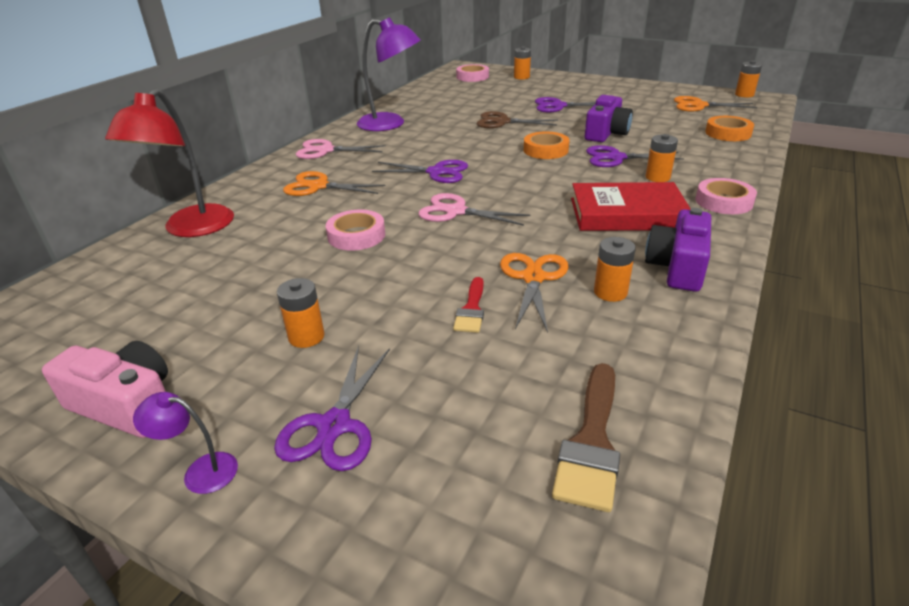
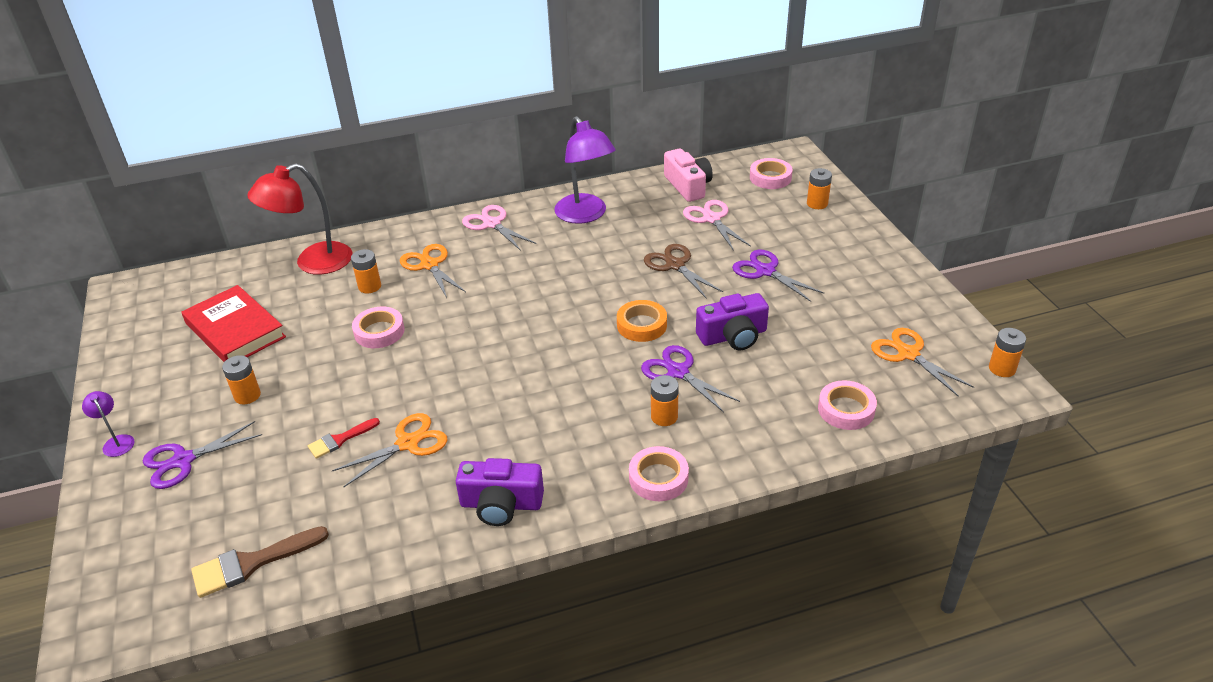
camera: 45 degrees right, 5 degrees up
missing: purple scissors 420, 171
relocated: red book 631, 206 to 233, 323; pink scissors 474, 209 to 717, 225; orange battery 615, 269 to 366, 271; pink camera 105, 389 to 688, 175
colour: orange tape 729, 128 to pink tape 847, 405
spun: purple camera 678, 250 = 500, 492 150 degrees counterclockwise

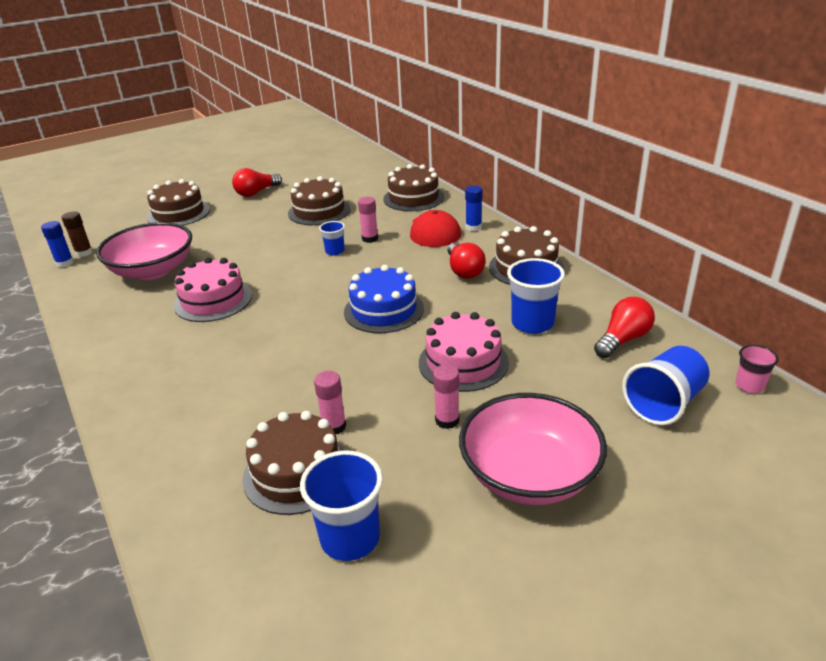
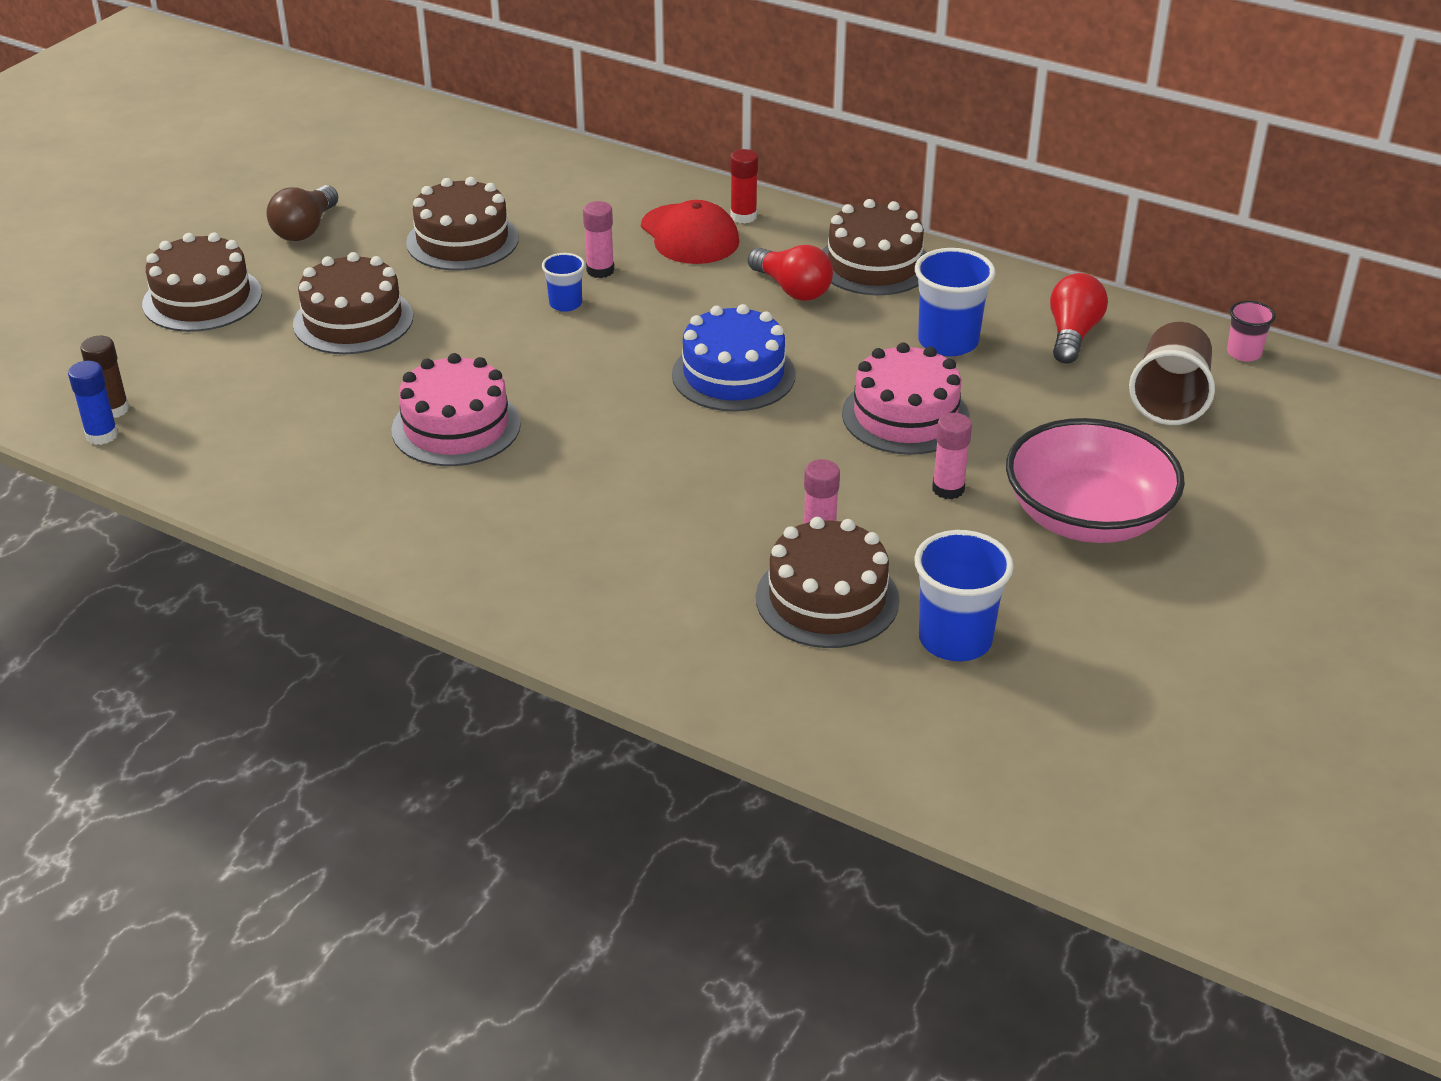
camera: 30 degrees left, 5 degrees up
missing: pink bowl 144, 251
relocated: brown cake 413, 187 to 353, 303
colour: red light bulb 257, 182 to brown light bulb 302, 213; blue glue stick 473, 208 to red glue stick 744, 186; blue cup 665, 386 to brown cup 1172, 373

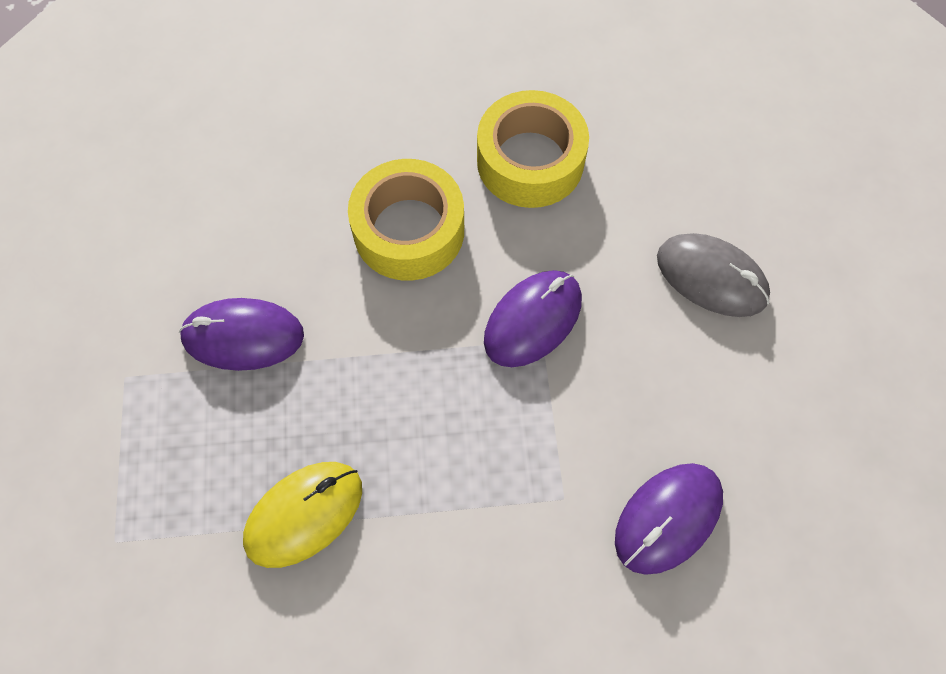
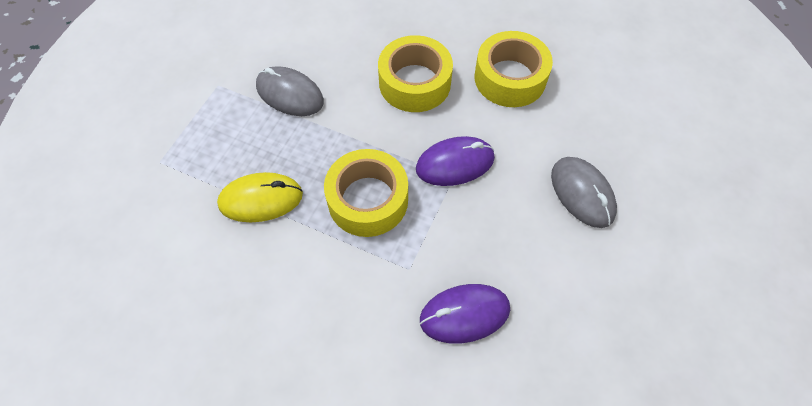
camera: 30 degrees right, 5 degrees down
appeared: yellow tape 366, 193
colour: purple mouse 241, 334 to grey mouse 290, 91

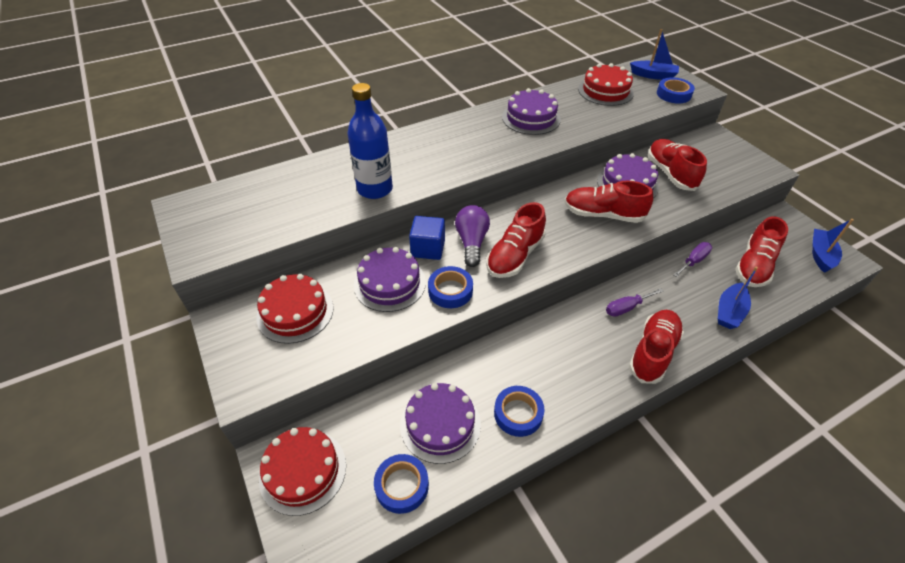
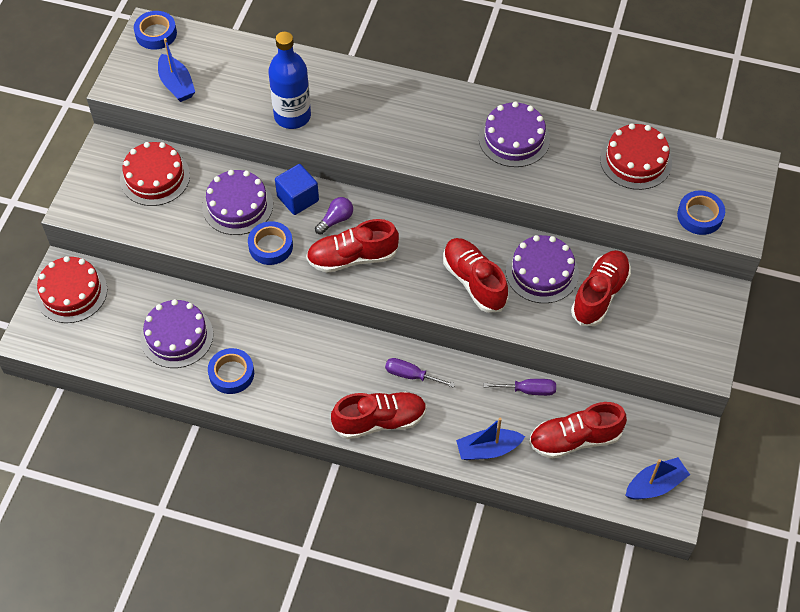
camera: 45 degrees right, 10 degrees up
relocated: blue boat 654, 54 to 176, 70; blue tape 401, 484 to 155, 30
size: purple light bulb 472, 236 = 334, 216 x0.66

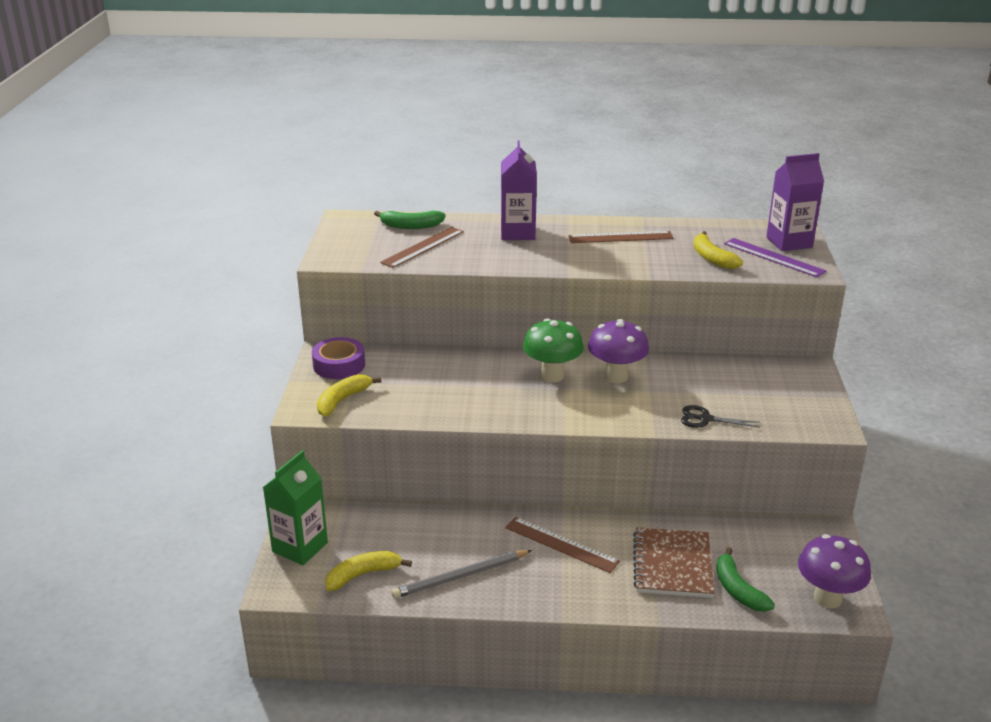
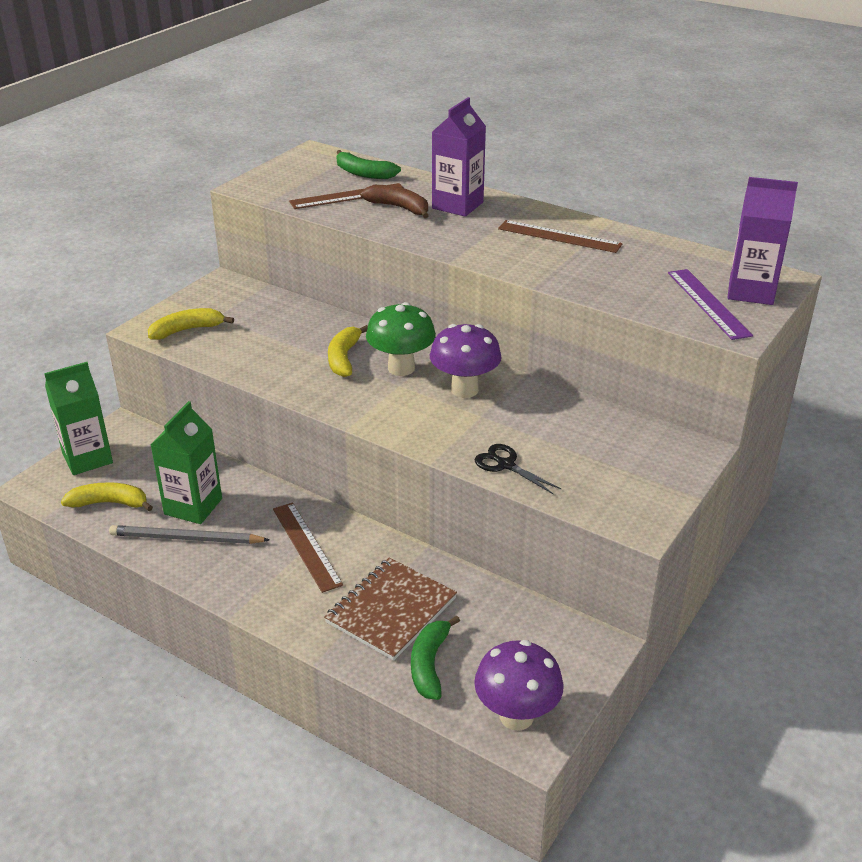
camera: 30 degrees right, 5 degrees up
missing: purple tape 338, 358
appeared: brown banana 394, 201; green carton 186, 462
relocated: yellow banana 718, 250 to 348, 351

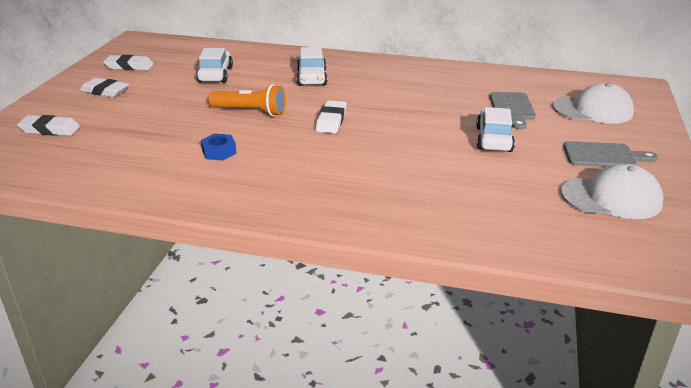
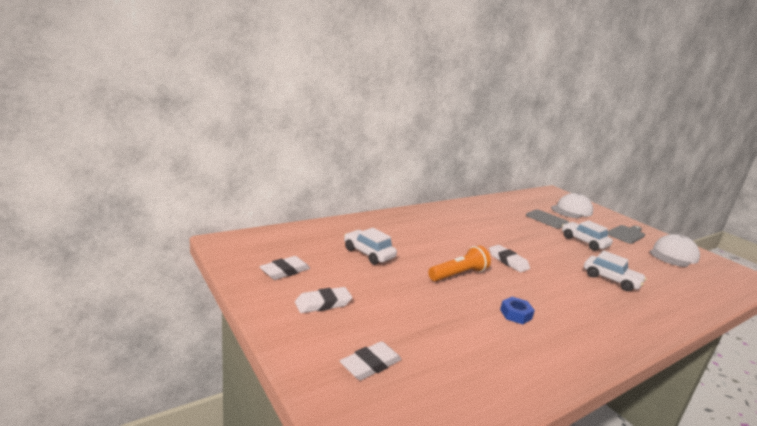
camera: 50 degrees left, 10 degrees down
relocated: white car 312, 66 to 615, 270

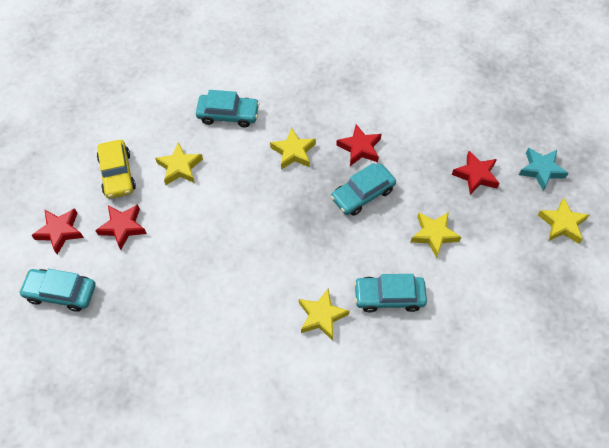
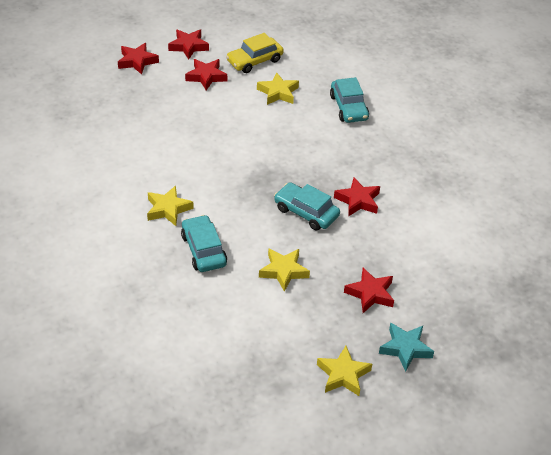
camera: 70 degrees right, 15 degrees down
missing: yellow star 293, 148
exchanged: turquoise car 57, 290 to red star 138, 59

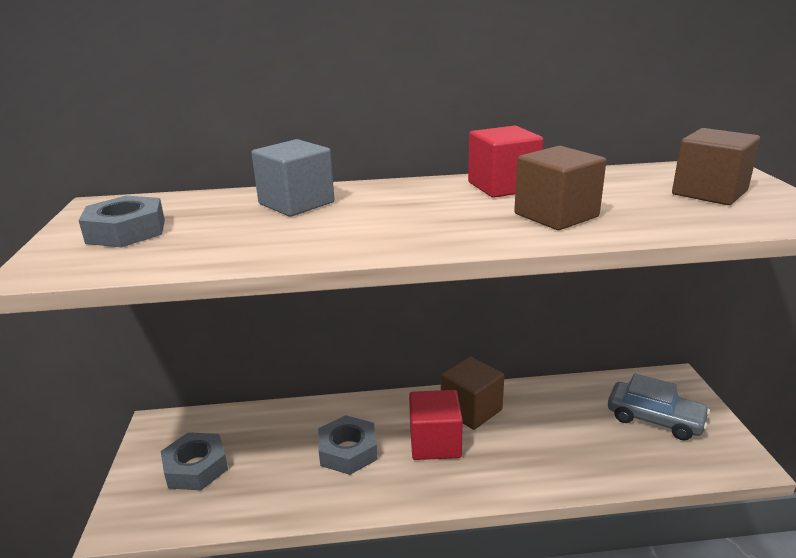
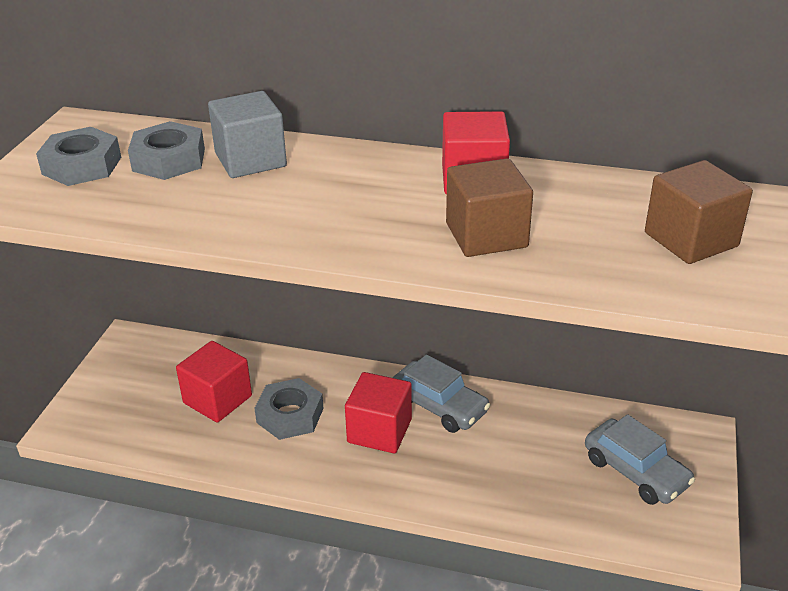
camera: 20 degrees right, 10 degrees up
appeared: red cube 214, 382
relocated: grey nut 194, 461 to 166, 150
exchanged: brown cube 472, 393 to grey car 441, 394

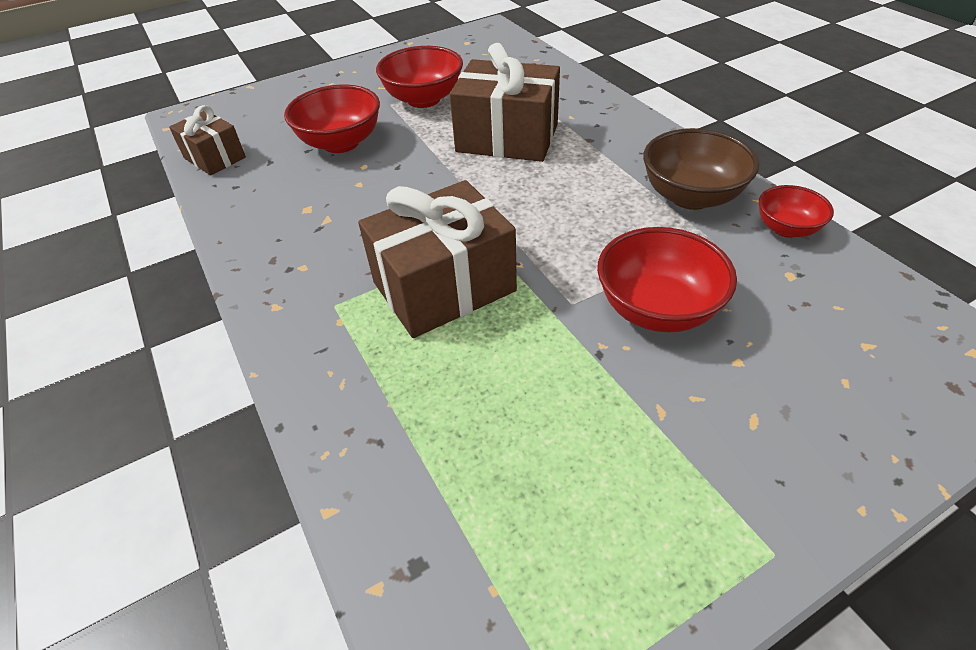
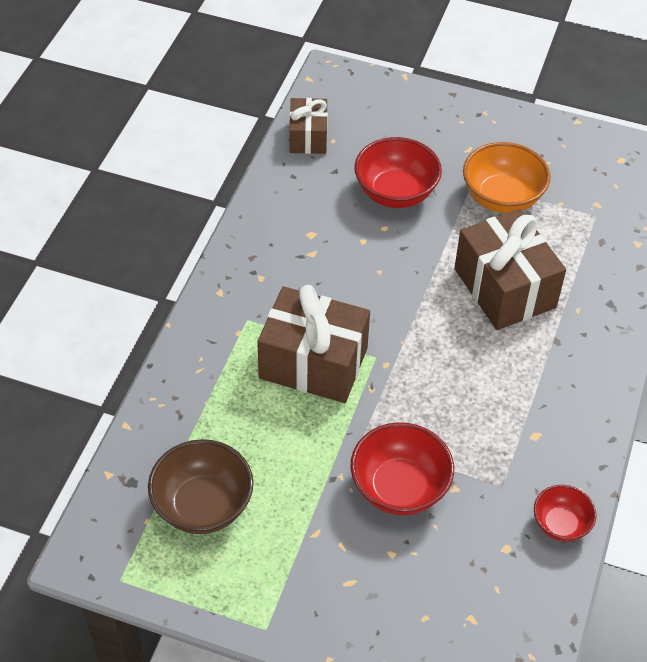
camera: 45 degrees right, 5 degrees up
relocated: brown bowl 701, 169 to 201, 486
colour: red bowl 419, 77 to orange bowl 506, 177

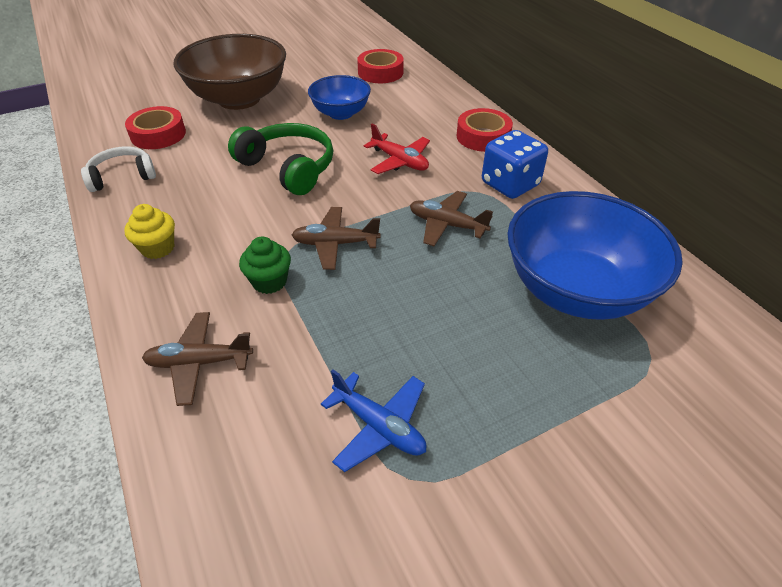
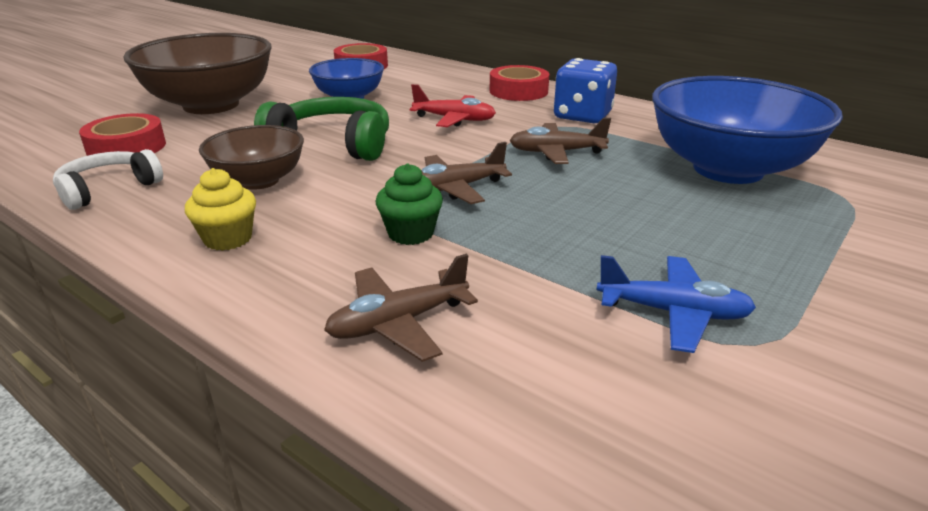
camera: 25 degrees left, 15 degrees down
appeared: brown bowl 251, 157

